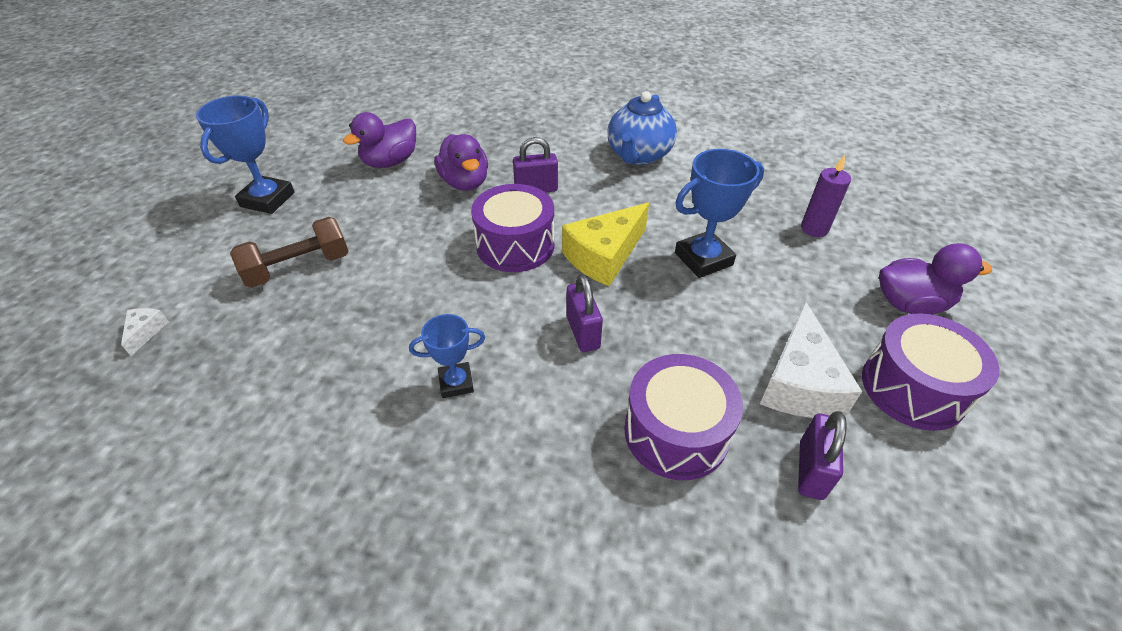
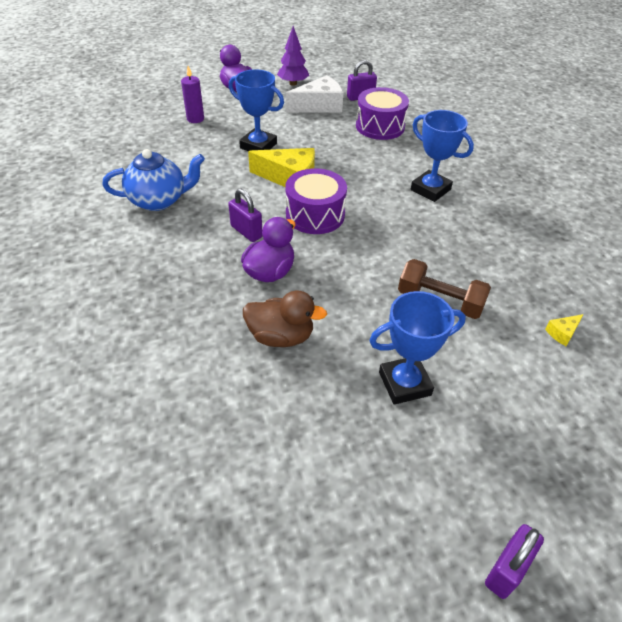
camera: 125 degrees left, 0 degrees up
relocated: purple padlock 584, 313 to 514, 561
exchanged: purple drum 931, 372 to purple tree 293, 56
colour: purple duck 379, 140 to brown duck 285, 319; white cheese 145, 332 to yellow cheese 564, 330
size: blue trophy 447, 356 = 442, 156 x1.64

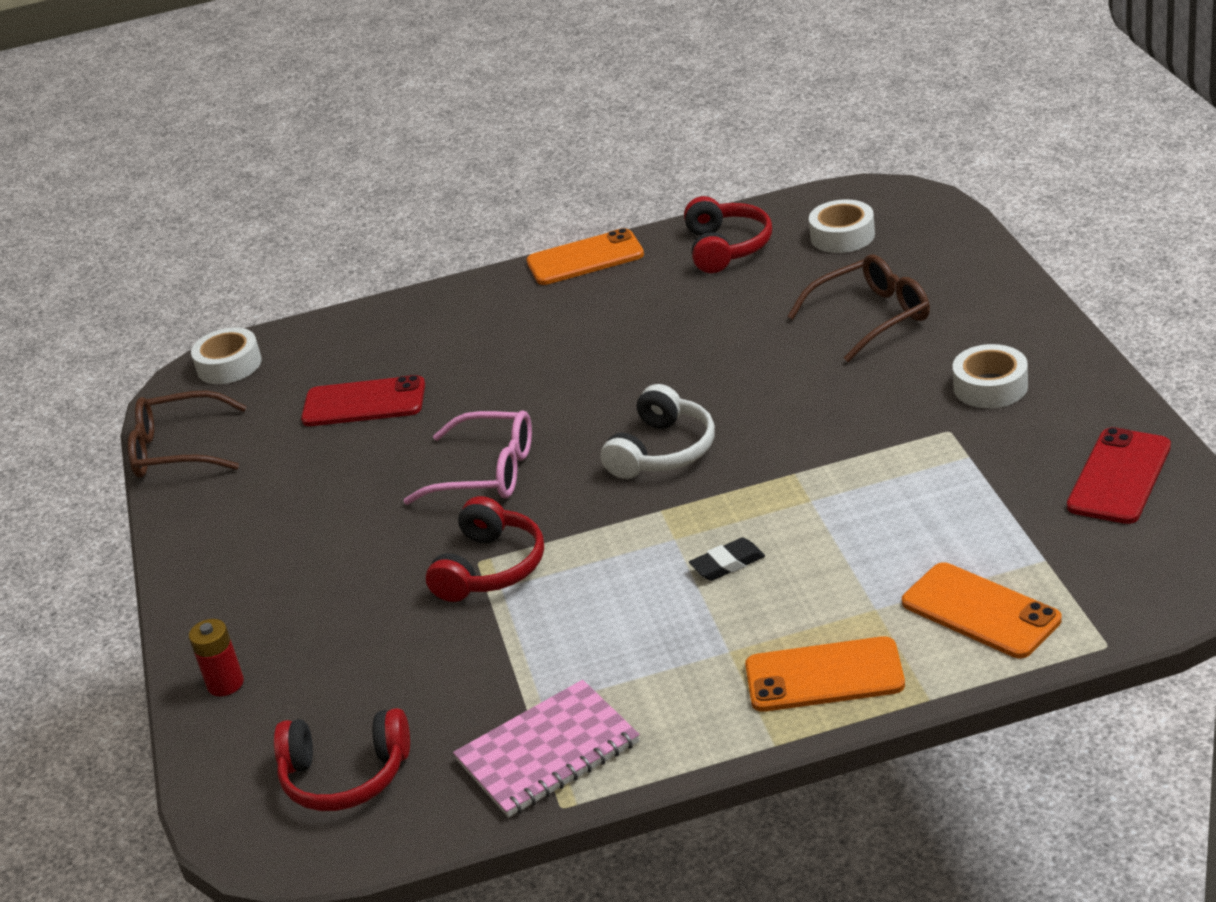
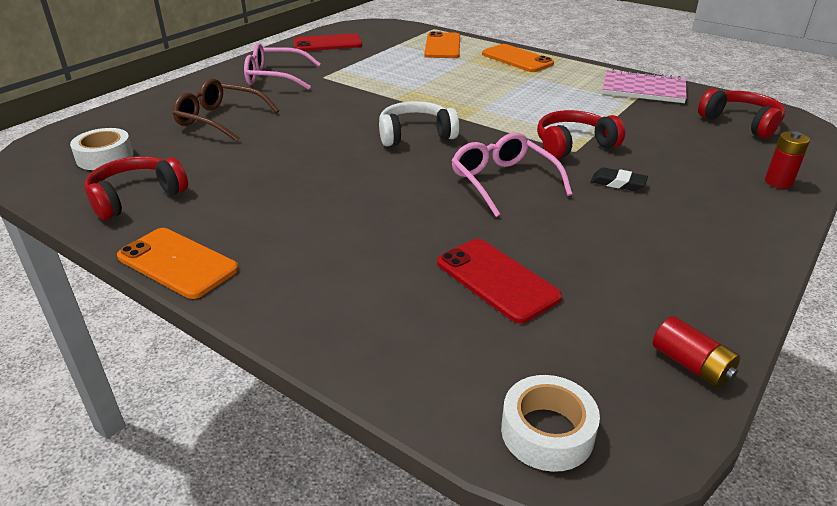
camera: 135 degrees left, 0 degrees up
relocated: black eraser 727, 559 to 619, 179
exchanged: white tape 990, 376 to pink glasses 282, 66; brown glasses 187, 434 to red battery 696, 352

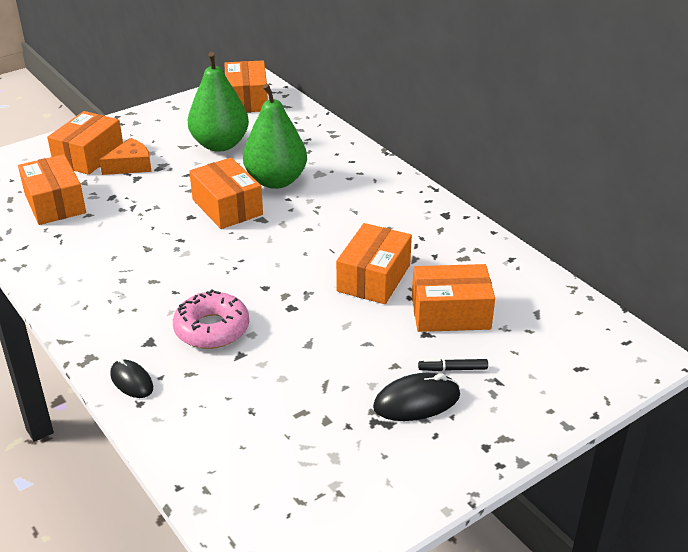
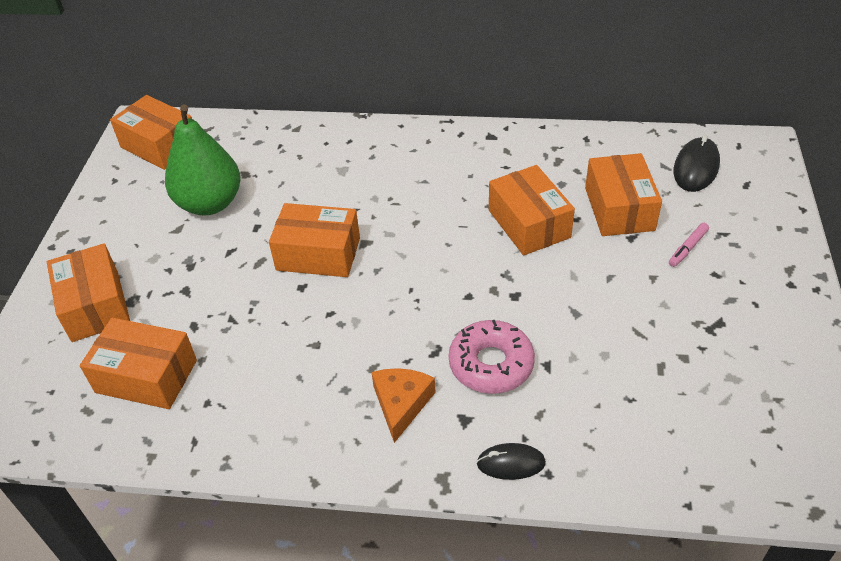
camera: 45 degrees left, 10 degrees up
missing: green pear 275, 136
relocated: orange cheese 125, 156 to 403, 405; black mouse 416, 397 to 697, 163
colour: black marker 453, 365 to pink marker 689, 245
spun: orange box 453, 298 = 623, 194 45 degrees counterclockwise

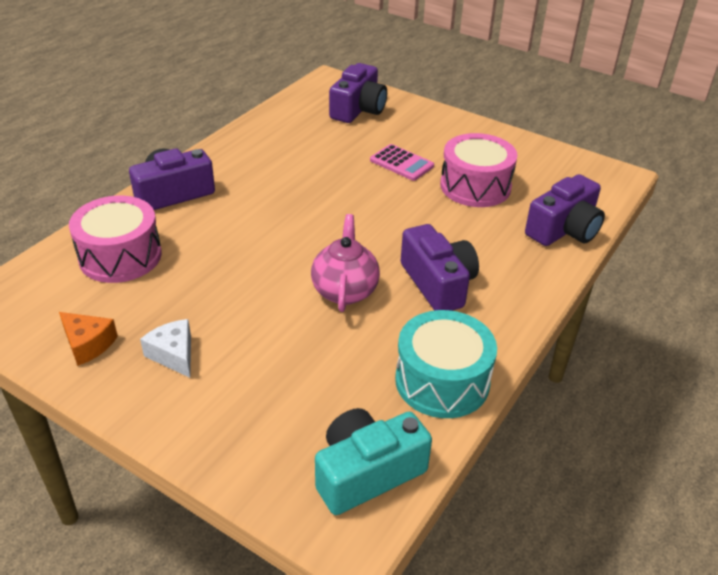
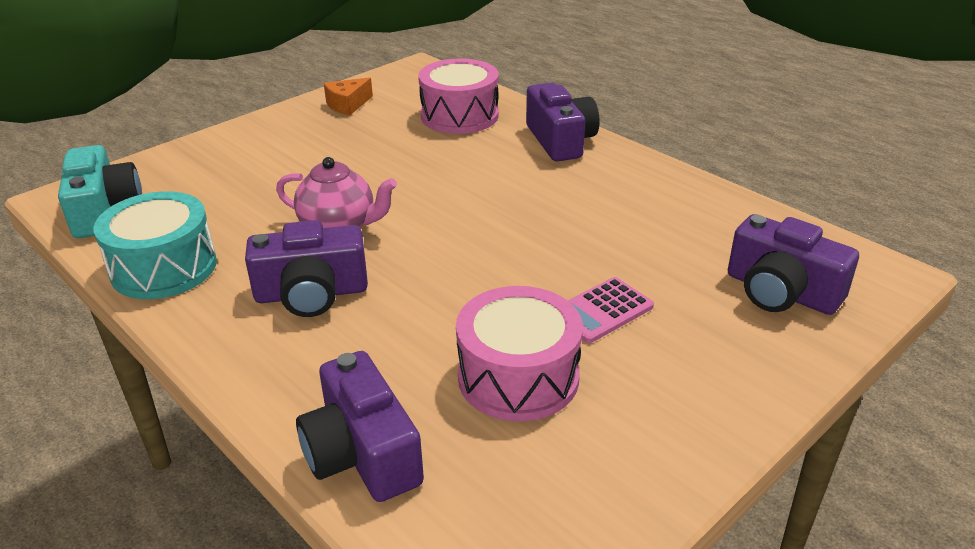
camera: 105 degrees right, 5 degrees down
missing: white cheese 165, 348

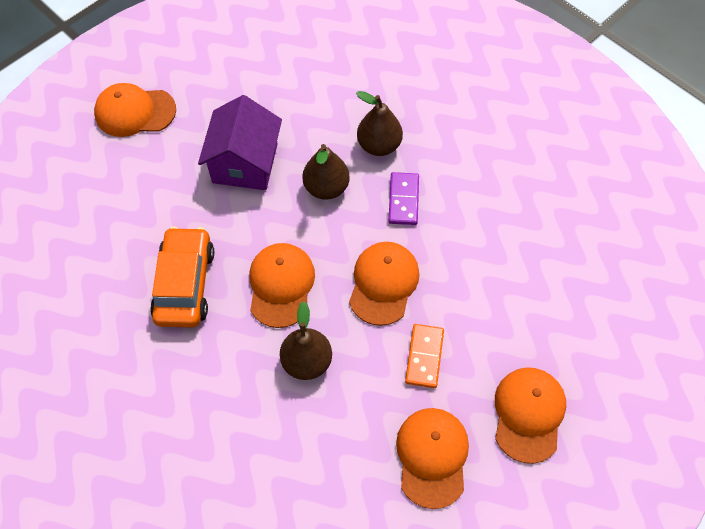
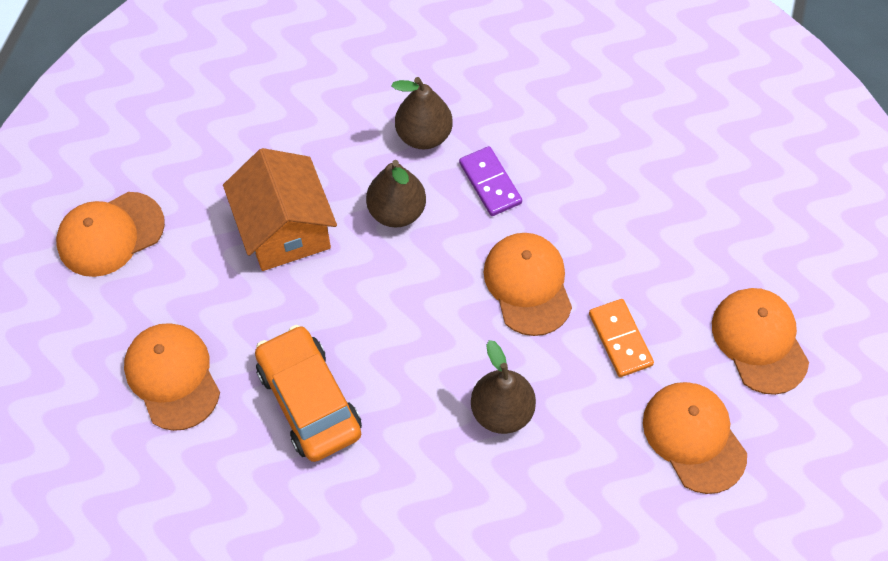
camera: 30 degrees left, 0 degrees up
relocated: orange cap 282, 285 to 172, 377
colour: purple house 240, 142 to orange house 280, 209

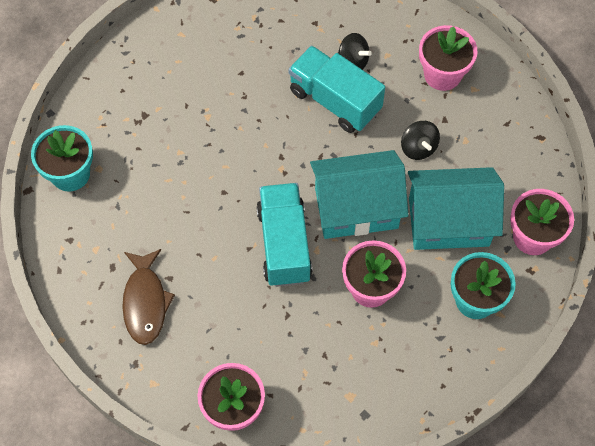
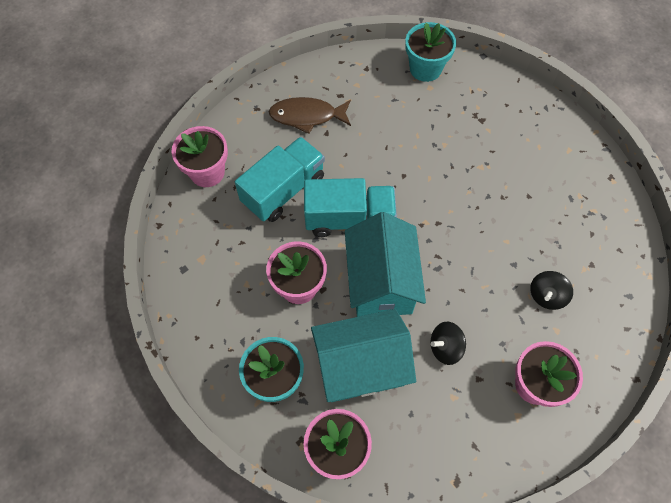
camera: 95 degrees right, 0 degrees up
relocated: turquoise truck 336, 89 to 280, 179
spun: turquoise house 456, 208 = 363, 355 75 degrees clockwise

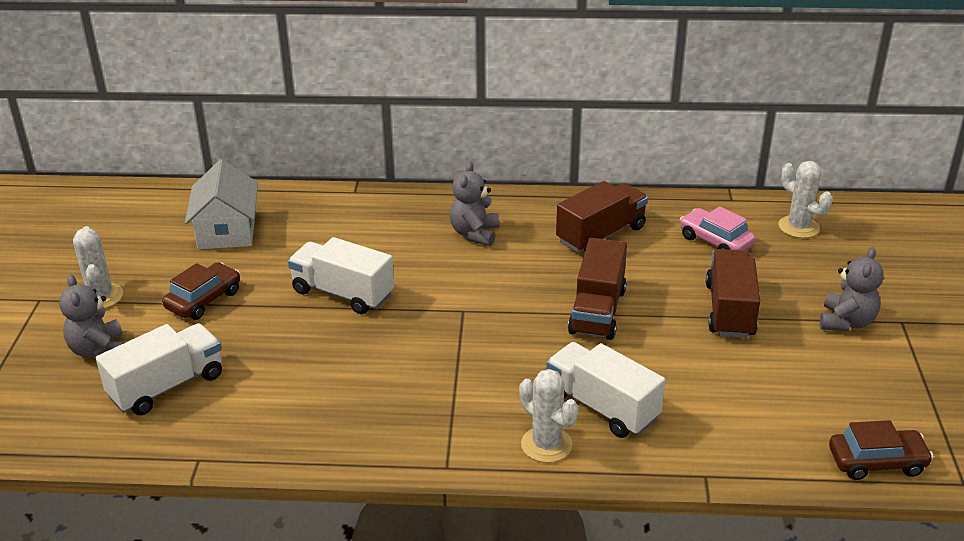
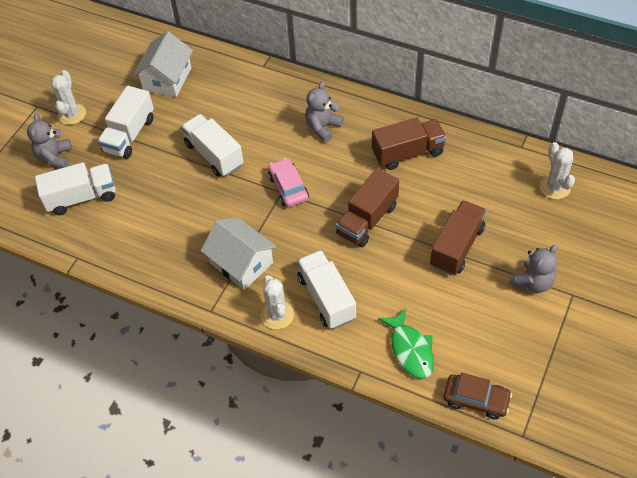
camera: 25 degrees right, 20 degrees up
appeared: white house 239, 253; green fish 406, 343
relocated: pink car 717, 228 to 288, 182
exchanged: brown car 201, 291 to white truck 126, 122

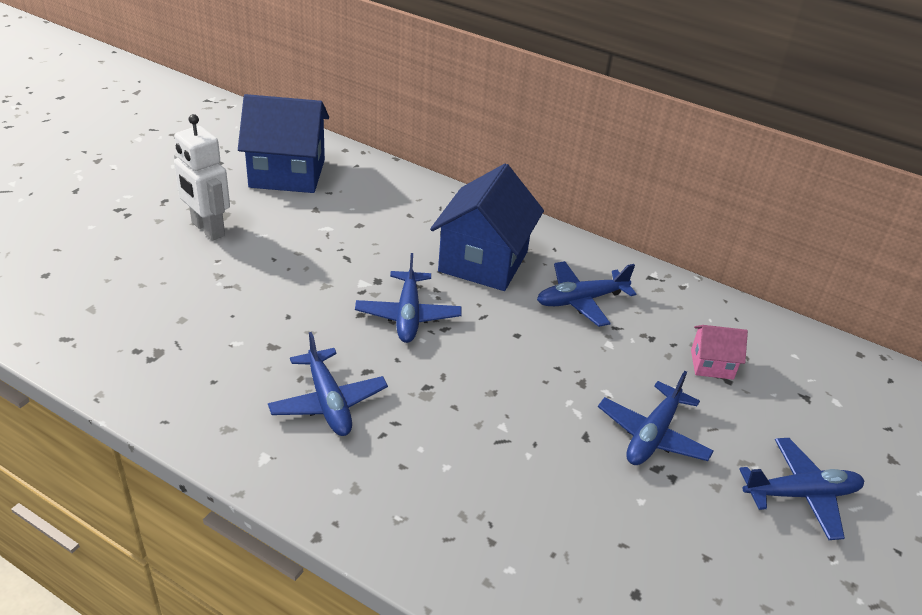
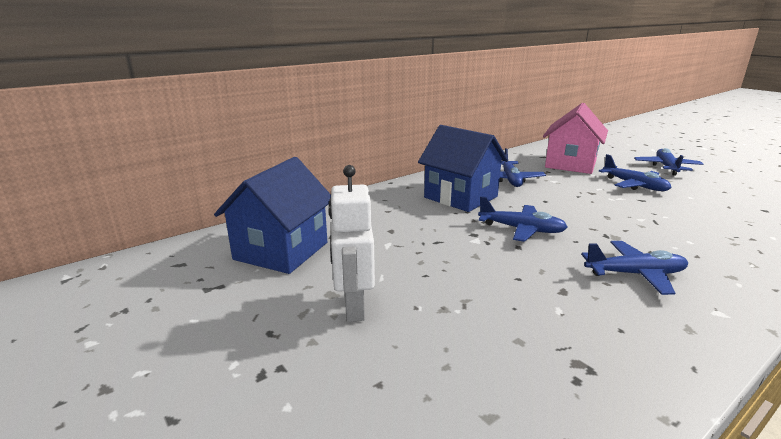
camera: 65 degrees left, 15 degrees down
spun: white robot 202, 177 = 352, 243 105 degrees clockwise
size: pink house 719, 352 = 575, 138 x2.09

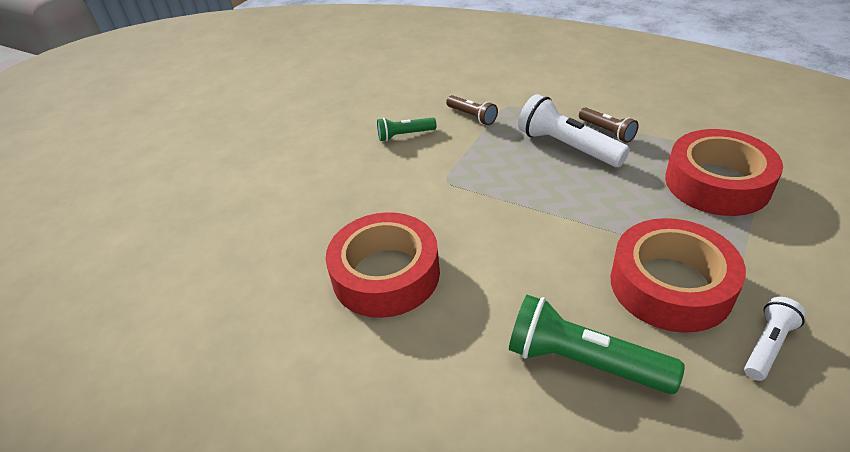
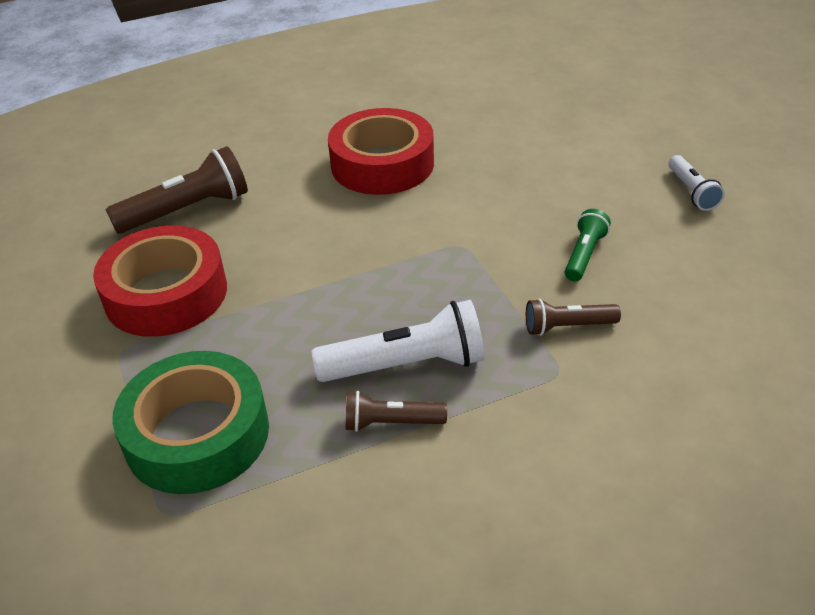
camera: 125 degrees right, 0 degrees up
relocated: white flashlight 775, 339 to 697, 183
colour: red tape 724, 172 to green tape 190, 422; green flashlight 597, 344 to brown flashlight 177, 189

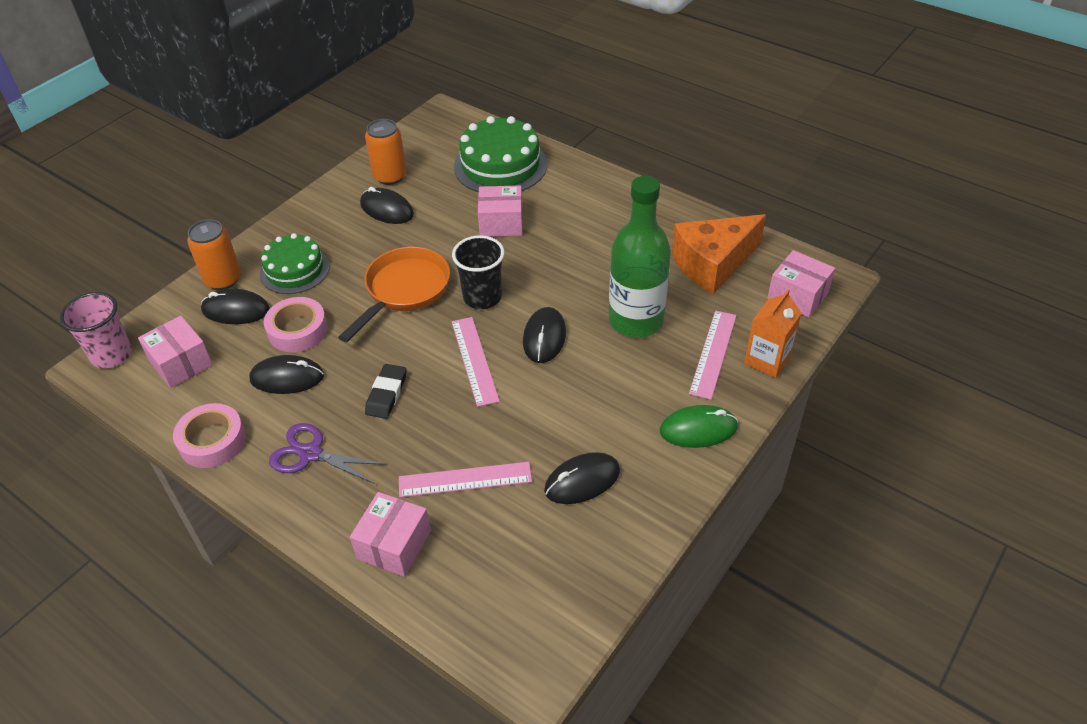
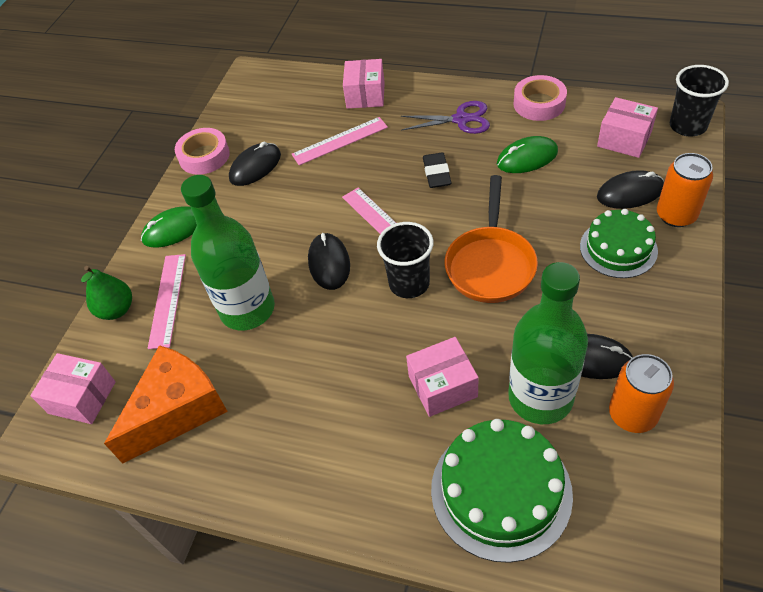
camera: 165 degrees right, 5 degrees up
appeared: green bottle 548, 343
relocated: pink tape 296, 324 to 202, 151
exchanged: orange carton 773, 333 to green pear 106, 293
colour: pink cup 96, 330 to black cup 699, 100; black mouse 287, 374 to green mouse 527, 154

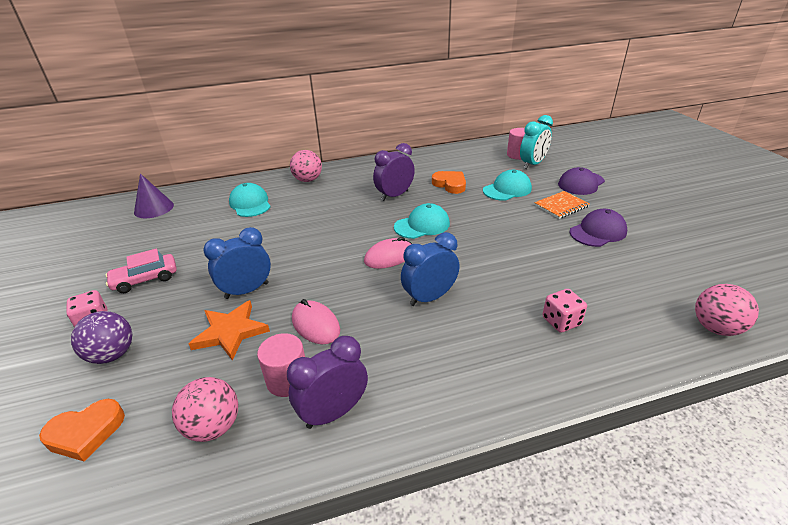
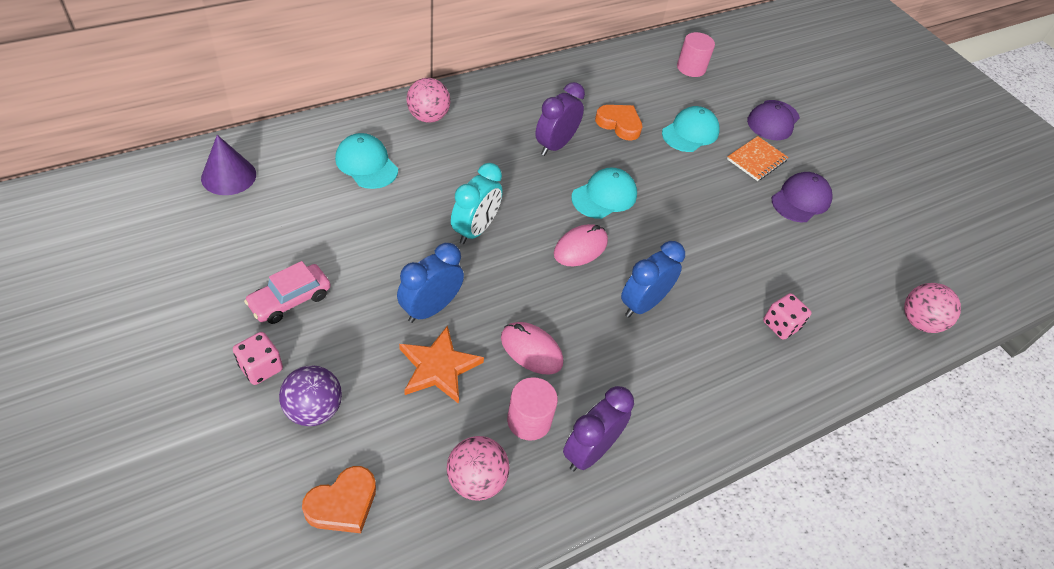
camera: 20 degrees left, 15 degrees up
relocated: turquoise clock 536, 142 to 477, 203

